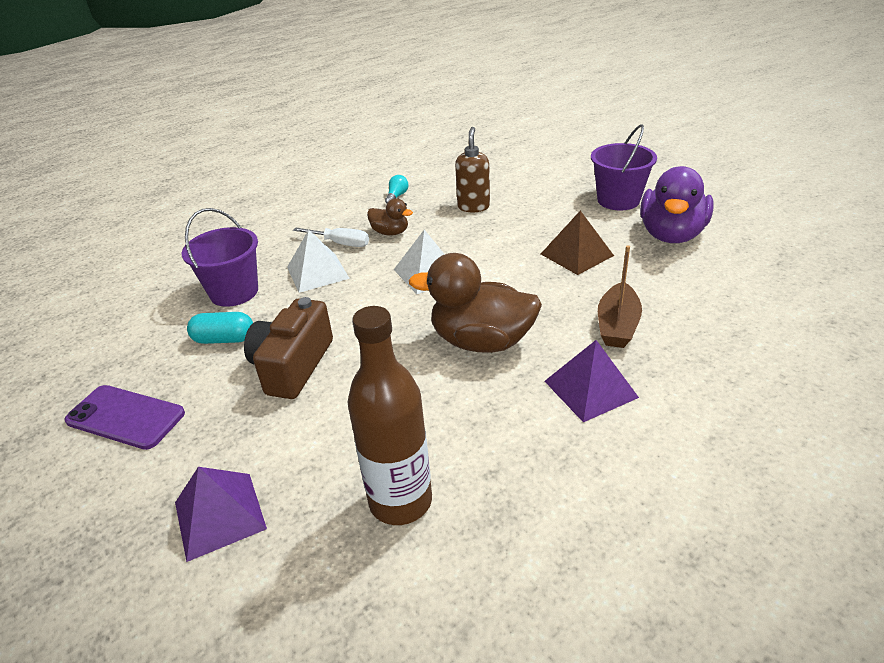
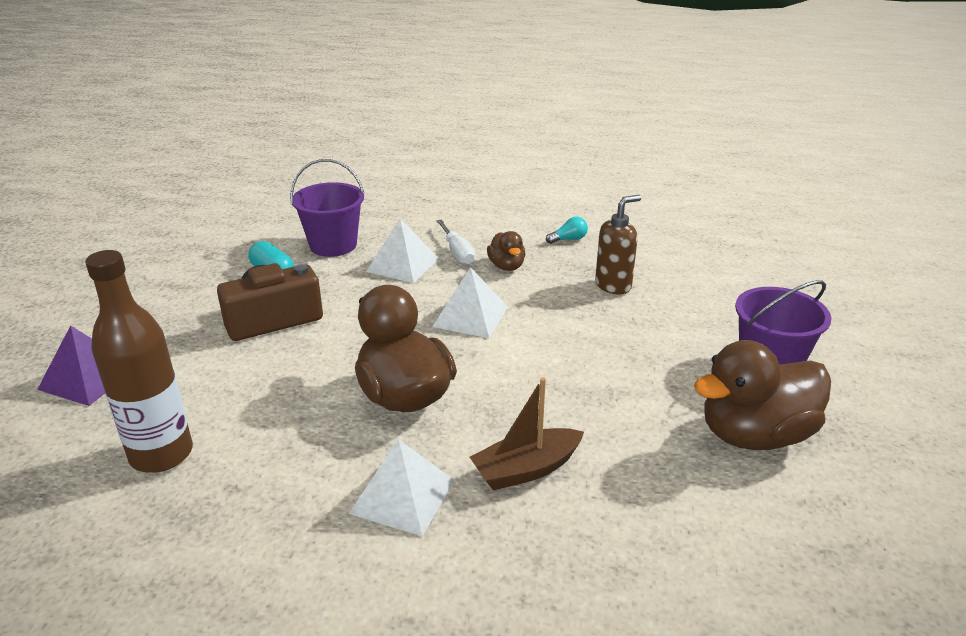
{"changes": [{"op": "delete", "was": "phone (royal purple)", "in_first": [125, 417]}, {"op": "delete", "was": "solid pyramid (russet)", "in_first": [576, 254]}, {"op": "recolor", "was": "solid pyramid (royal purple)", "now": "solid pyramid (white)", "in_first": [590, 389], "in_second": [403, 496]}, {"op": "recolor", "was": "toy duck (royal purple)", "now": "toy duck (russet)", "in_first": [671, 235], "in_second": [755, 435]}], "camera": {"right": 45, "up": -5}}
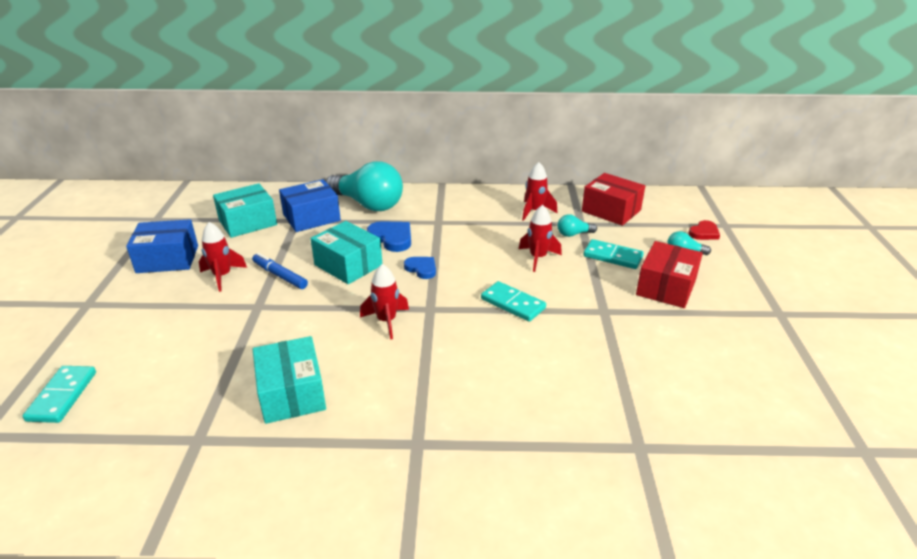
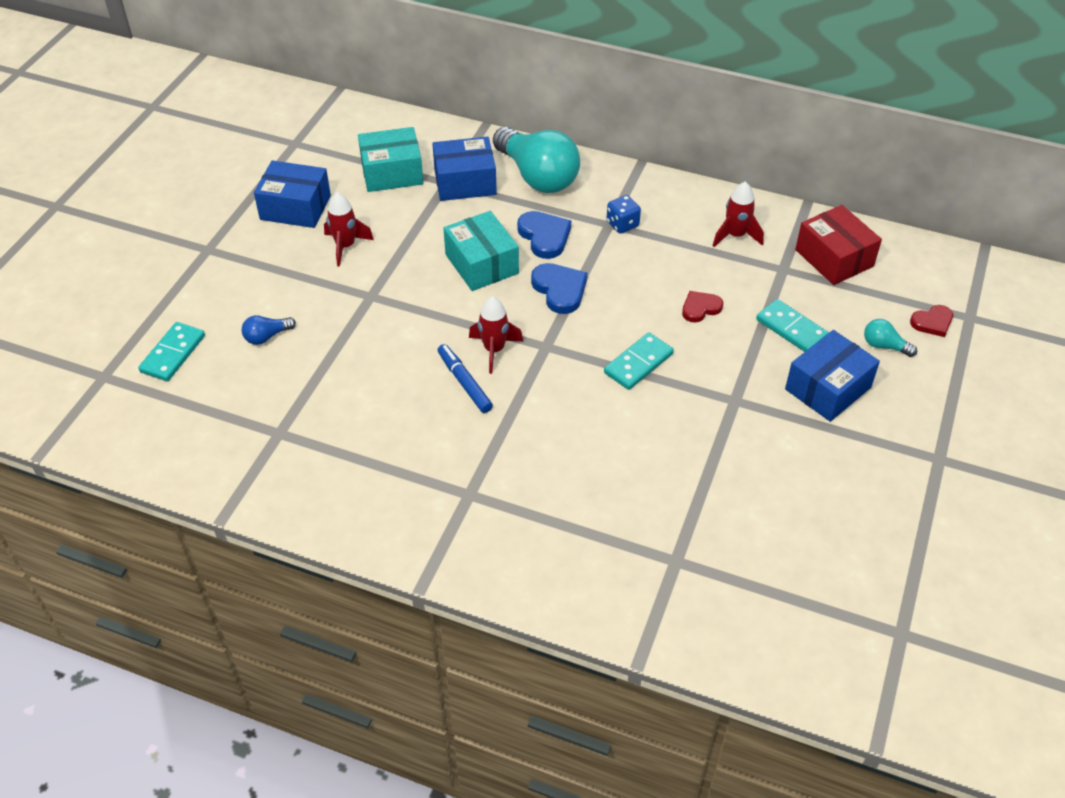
{"changes": [{"op": "move", "was": "felt pen (royal blue)", "in_first": [280, 276], "in_second": [464, 382]}, {"op": "delete", "was": "parcel (teal)", "in_first": [291, 393]}, {"op": "resize", "was": "heart (royal blue)", "in_first": [421, 269], "in_second": [560, 290], "ratio": 1.51}, {"op": "rotate", "was": "domino (teal)", "in_first": [513, 303], "in_second": [638, 363], "clockwise": 75}, {"op": "replace", "was": "rocket (red)", "now": "heart (red)", "in_first": [538, 258], "in_second": [700, 308]}, {"op": "delete", "was": "bulb (teal)", "in_first": [573, 234]}, {"op": "recolor", "was": "parcel (red)", "now": "parcel (royal blue)", "in_first": [666, 287], "in_second": [827, 388]}, {"op": "insert", "now": "bulb (royal blue)", "in_second": [267, 336]}, {"op": "insert", "now": "die (royal blue)", "in_second": [622, 224]}], "camera": {"right": 20, "up": 15}}
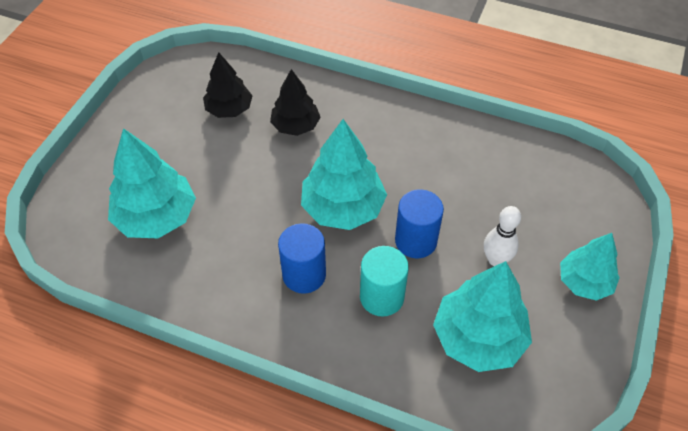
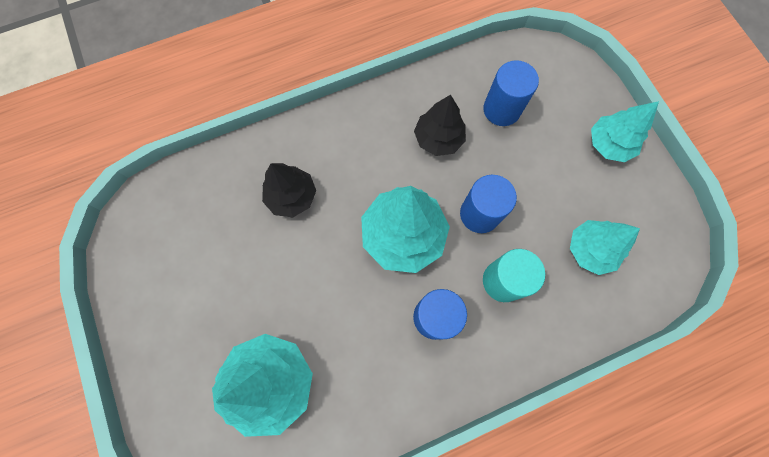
{"changes": [{"op": "move", "was": "toy tree (jet-black)", "in_first": [229, 109], "in_second": [438, 138]}, {"op": "resize", "was": "toy tree (teal)", "in_first": [478, 338], "in_second": [590, 250], "ratio": 0.64}, {"op": "delete", "was": "bowling pin (white)", "in_first": [496, 259]}, {"op": "insert", "now": "cylinder (royal blue)", "in_second": [501, 109]}], "camera": {"right": -45, "up": 20}}
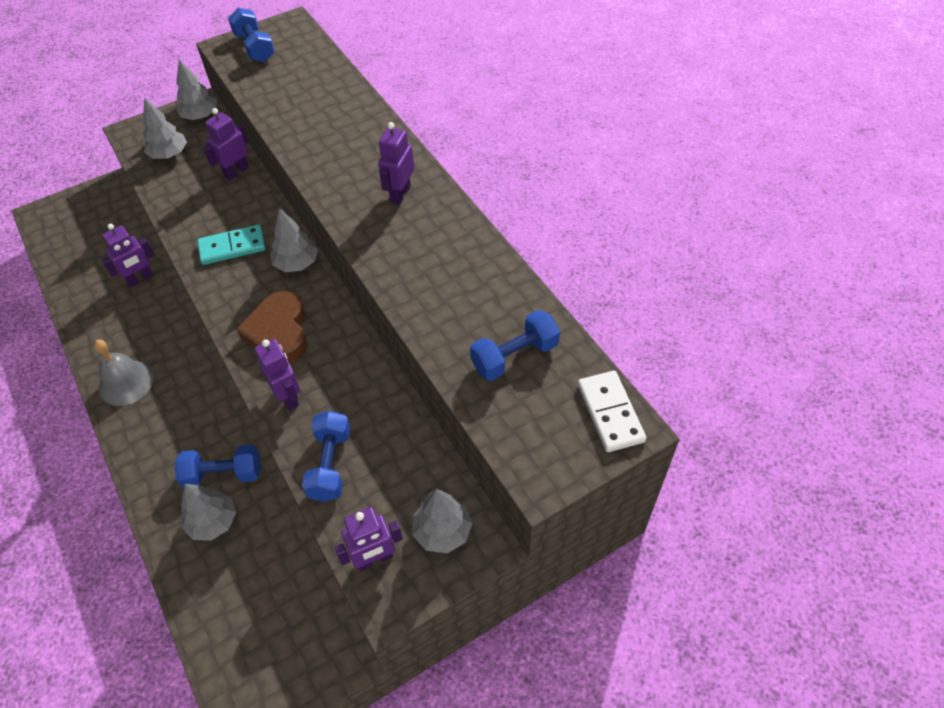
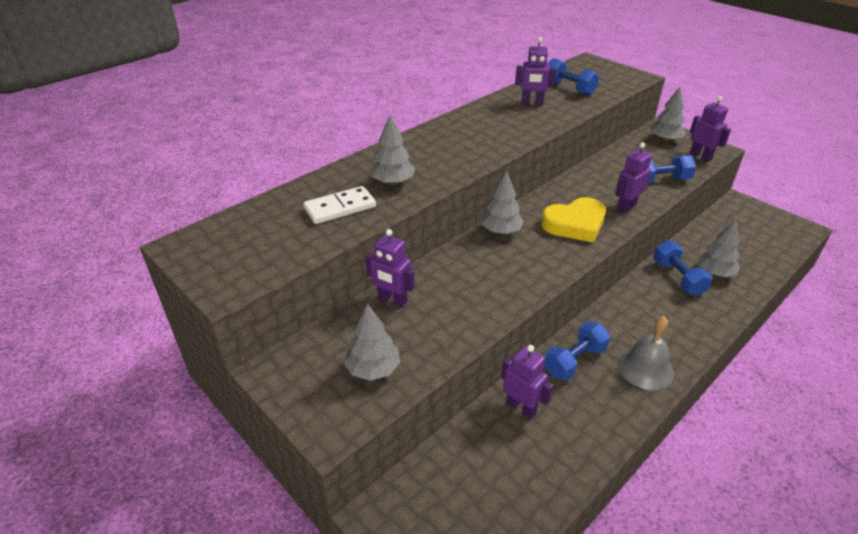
{"changes": [{"op": "move", "was": "toy tree (gray)", "in_first": [200, 116], "in_second": [392, 182]}, {"op": "delete", "was": "domino (teal)", "in_first": [232, 247]}, {"op": "move", "was": "free weight (royal blue)", "in_first": [255, 47], "in_second": [574, 361]}, {"op": "recolor", "was": "heart (russet)", "now": "heart (yellow)", "in_first": [279, 332], "in_second": [575, 224]}, {"op": "move", "was": "robot figure (royal purple)", "in_first": [400, 194], "in_second": [532, 103]}, {"op": "move", "was": "domino (white)", "in_first": [610, 413], "in_second": [340, 207]}], "camera": {"right": -105, "up": -15}}
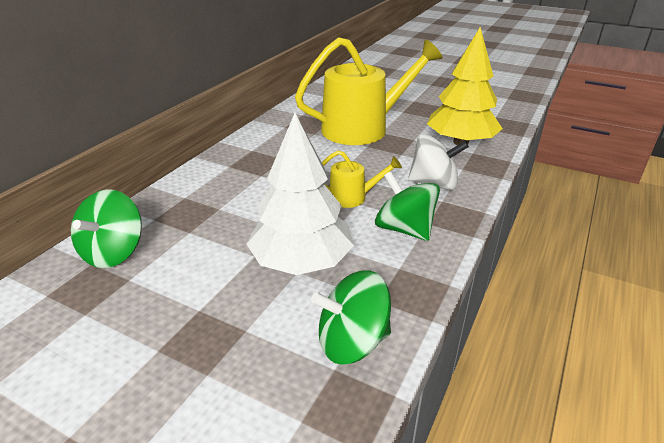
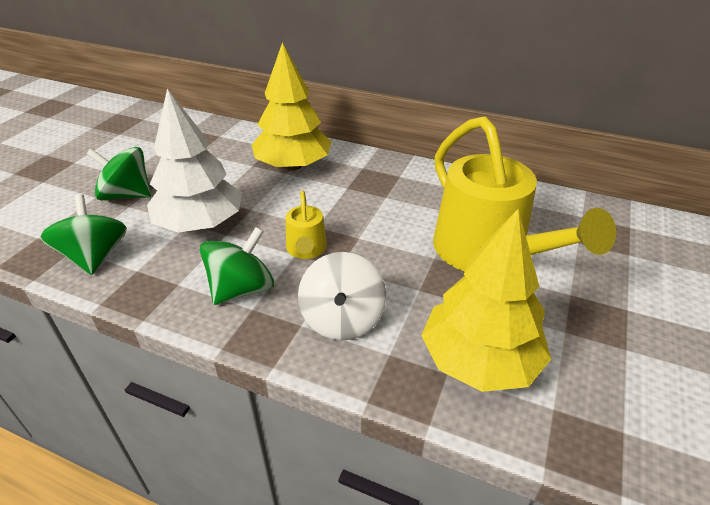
{"changes": [{"op": "move", "was": "toy top (emerald)", "in_first": [114, 252], "in_second": [127, 195]}, {"op": "insert", "now": "toy tree (yellow)", "in_second": [293, 166]}], "camera": {"right": 85, "up": 5}}
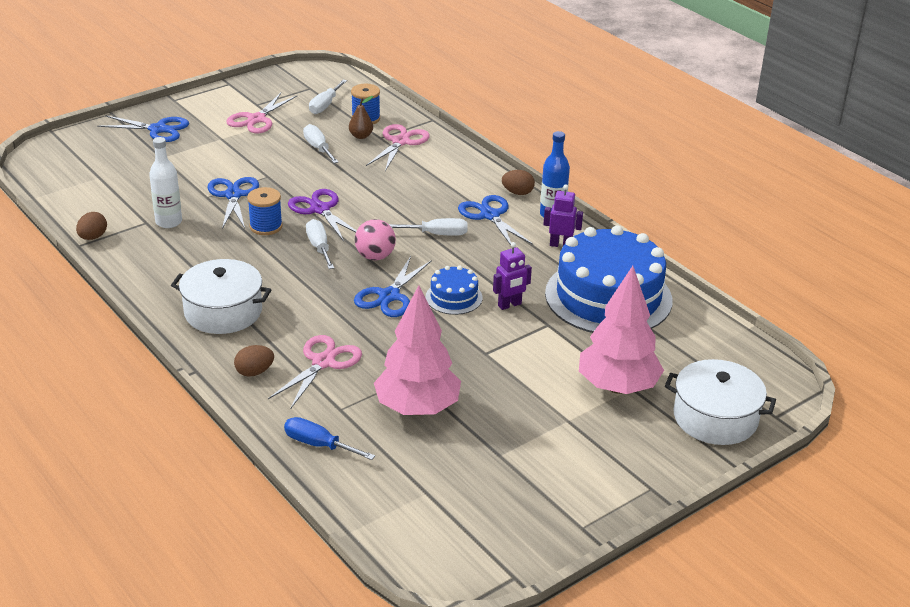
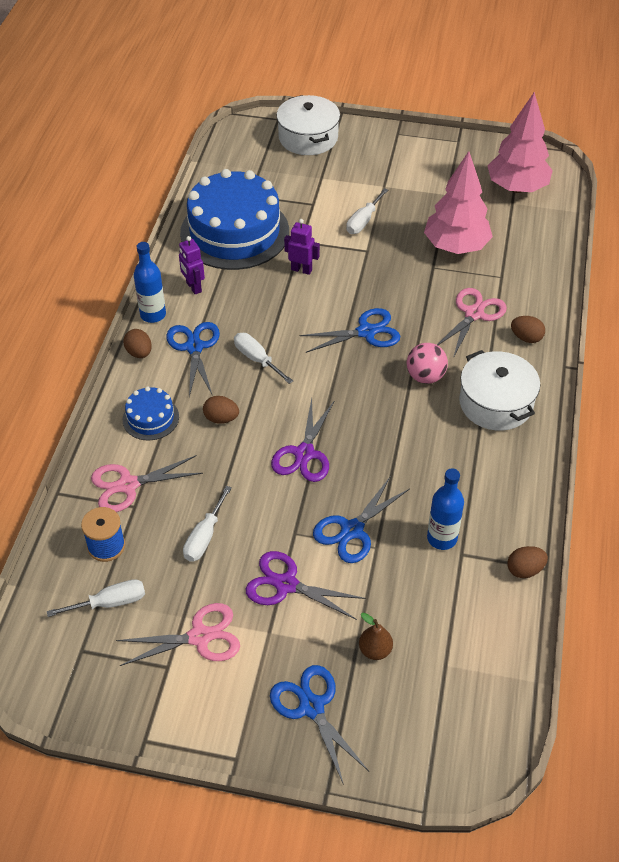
{"changes": [{"op": "recolor", "was": "bottle (white)", "now": "bottle (royal blue)", "in_first": [169, 222], "in_second": [442, 538]}, {"op": "delete", "was": "spool (royal blue)", "in_first": [266, 226]}, {"op": "rotate", "was": "scissors (pink)", "in_first": [323, 362], "in_second": [474, 314], "clockwise": 135}, {"op": "delete", "was": "screwdriver (royal blue)", "in_first": [318, 445]}, {"op": "move", "was": "screwdriver (white)", "in_first": [319, 247], "in_second": [363, 221]}, {"op": "move", "was": "toy pear (russet)", "in_first": [361, 136], "in_second": [375, 650]}, {"op": "move", "was": "play ball (pink)", "in_first": [375, 256], "in_second": [425, 376]}, {"op": "move", "was": "cake (royal blue)", "in_first": [454, 297], "in_second": [150, 418]}, {"op": "rotate", "was": "scissors (royal blue)", "in_first": [490, 215], "in_second": [194, 347], "clockwise": 150}, {"op": "move", "was": "toy tree (pink)", "in_first": [617, 387], "in_second": [517, 188]}, {"op": "insert", "now": "egg shape (russet)", "in_second": [221, 418]}, {"op": "insert", "now": "scissors (royal purple)", "in_second": [286, 585]}], "camera": {"right": -130, "up": 15}}
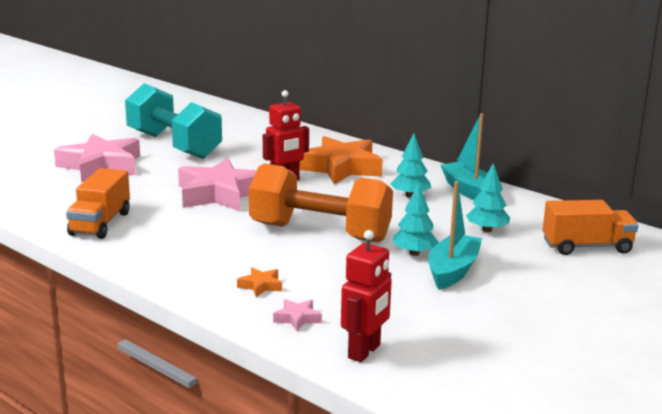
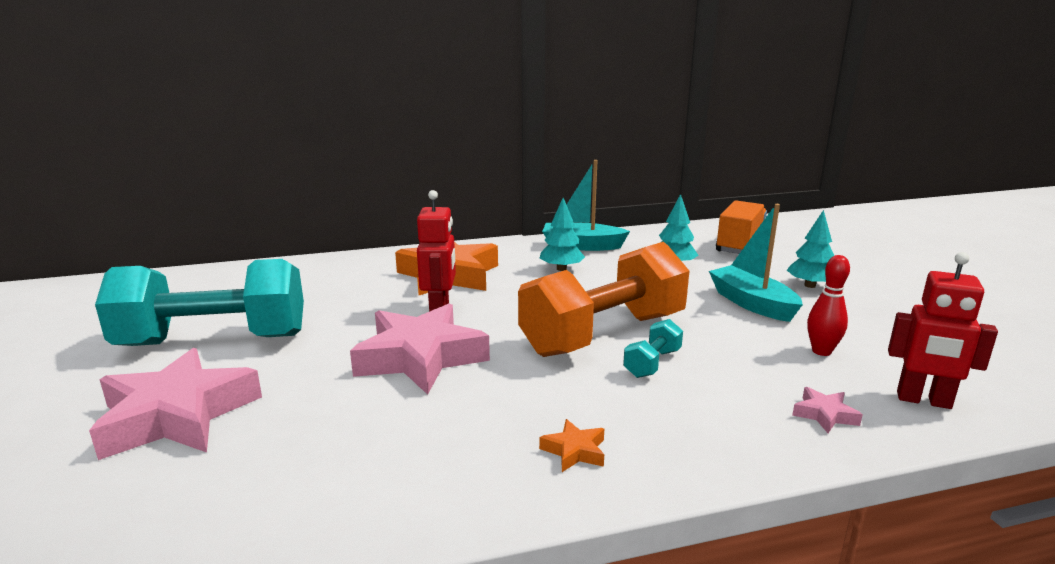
{"changes": [{"op": "delete", "was": "truck (orange-coloured)", "in_first": [100, 224]}, {"op": "move", "was": "star (orange-coloured)", "in_first": [260, 286], "in_second": [574, 451]}, {"op": "rotate", "was": "robot figure (red)", "in_first": [364, 352], "in_second": [923, 400], "clockwise": 135}, {"op": "move", "was": "toy tree (teal)", "in_first": [414, 253], "in_second": [809, 285]}, {"op": "insert", "now": "free weight (teal)", "in_second": [652, 363]}, {"op": "insert", "now": "bowling pin (red)", "in_second": [821, 351]}], "camera": {"right": -55, "up": 0}}
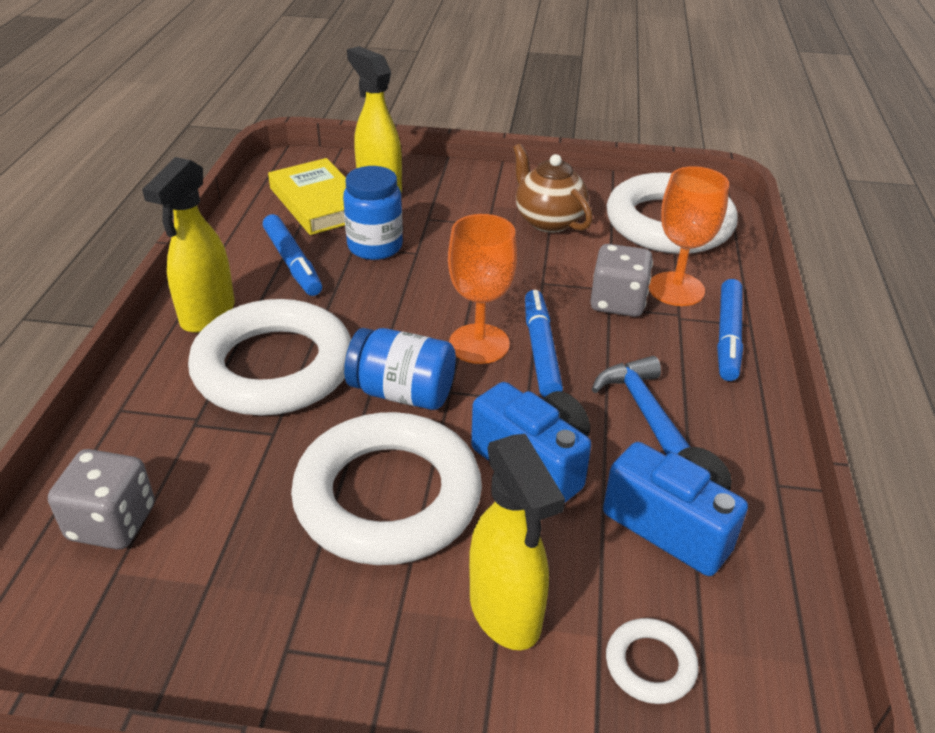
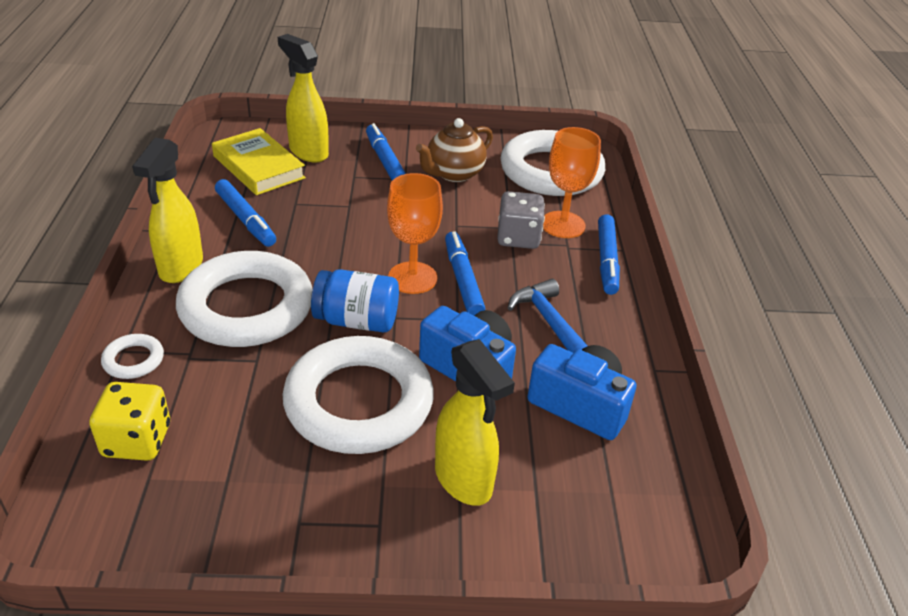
{"changes": [{"op": "recolor", "was": "die (gray)", "now": "die (yellow)", "in_first": [112, 522], "in_second": [137, 440]}, {"op": "delete", "was": "jam jar (royal blue)", "in_first": [375, 247]}, {"op": "rotate", "was": "china teapot (russet)", "in_first": [548, 221], "in_second": [454, 174], "clockwise": -90}, {"op": "move", "was": "hoop (white)", "in_first": [650, 664], "in_second": [133, 360]}, {"op": "insert", "now": "felt pen (royal blue)", "in_second": [385, 161]}], "camera": {"right": -10, "up": 0}}
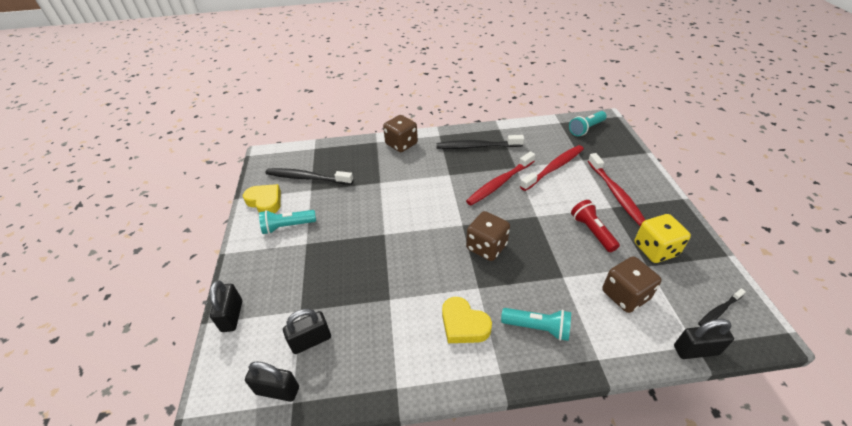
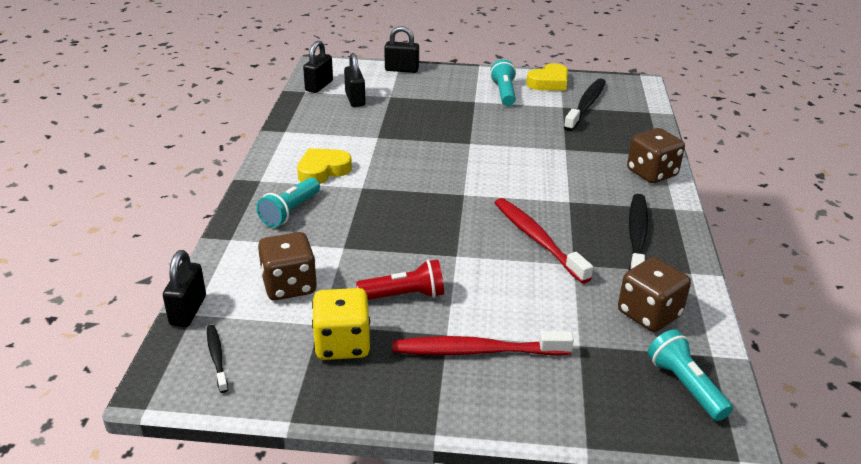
{"changes": [{"op": "move", "was": "die (russet)", "in_first": [486, 247], "in_second": [649, 314]}, {"op": "delete", "was": "tooth brush (red)", "in_first": [554, 168]}], "camera": {"right": 100, "up": -10}}
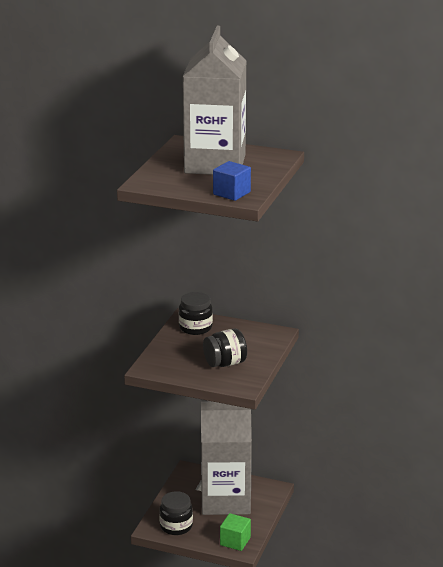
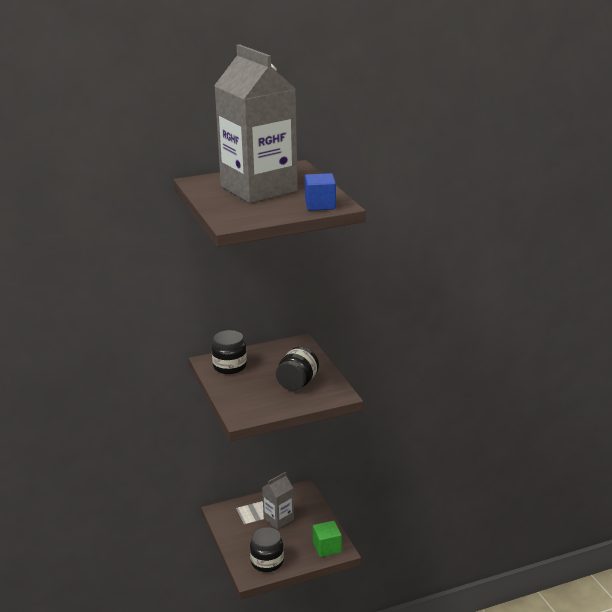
{"changes": [{"op": "resize", "was": "juice carton (gray)", "in_first": [225, 500], "in_second": [278, 519], "ratio": 0.47}], "camera": {"right": -40, "up": 0}}
